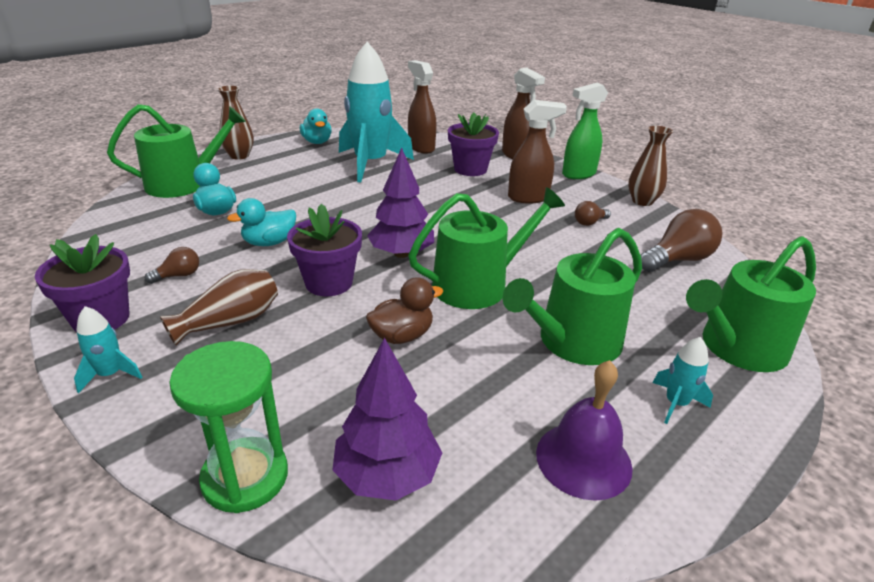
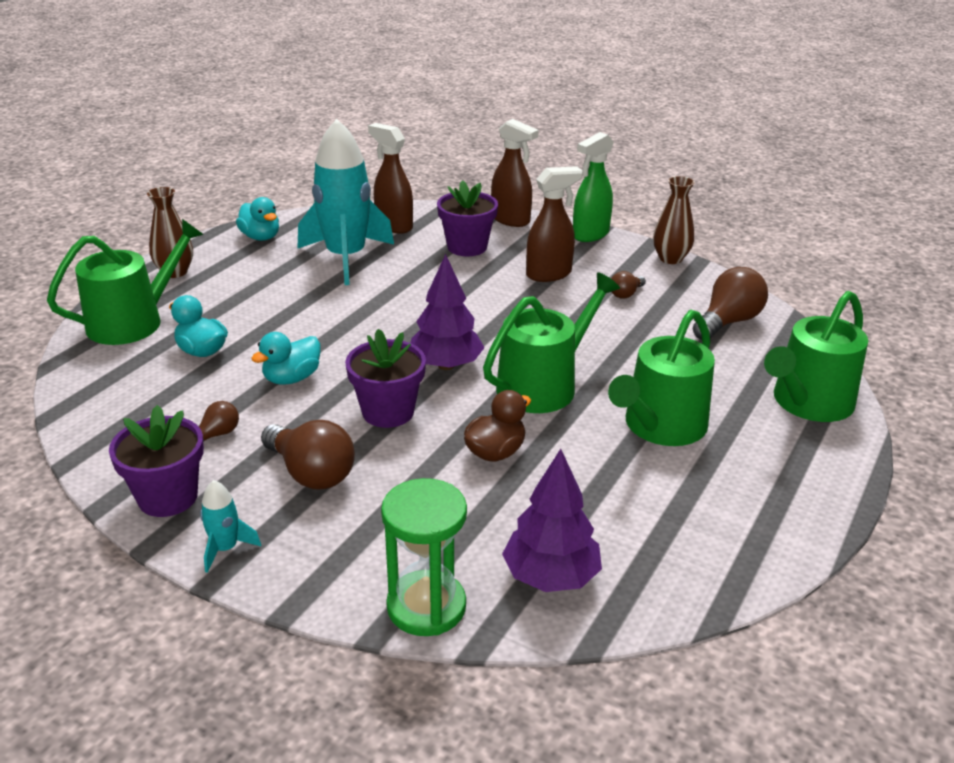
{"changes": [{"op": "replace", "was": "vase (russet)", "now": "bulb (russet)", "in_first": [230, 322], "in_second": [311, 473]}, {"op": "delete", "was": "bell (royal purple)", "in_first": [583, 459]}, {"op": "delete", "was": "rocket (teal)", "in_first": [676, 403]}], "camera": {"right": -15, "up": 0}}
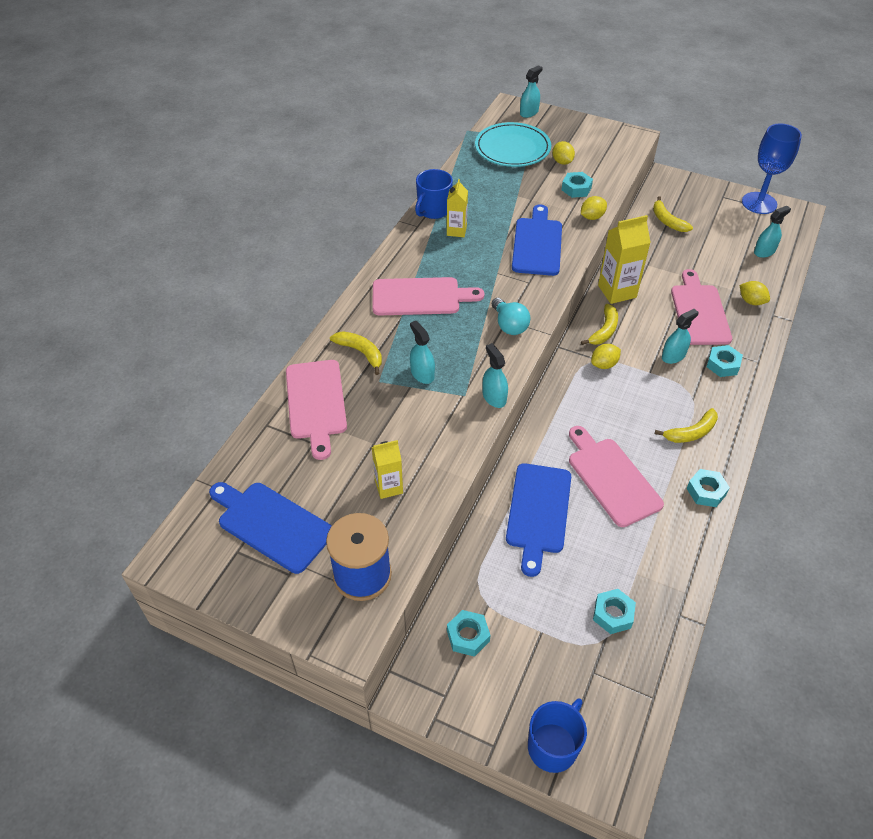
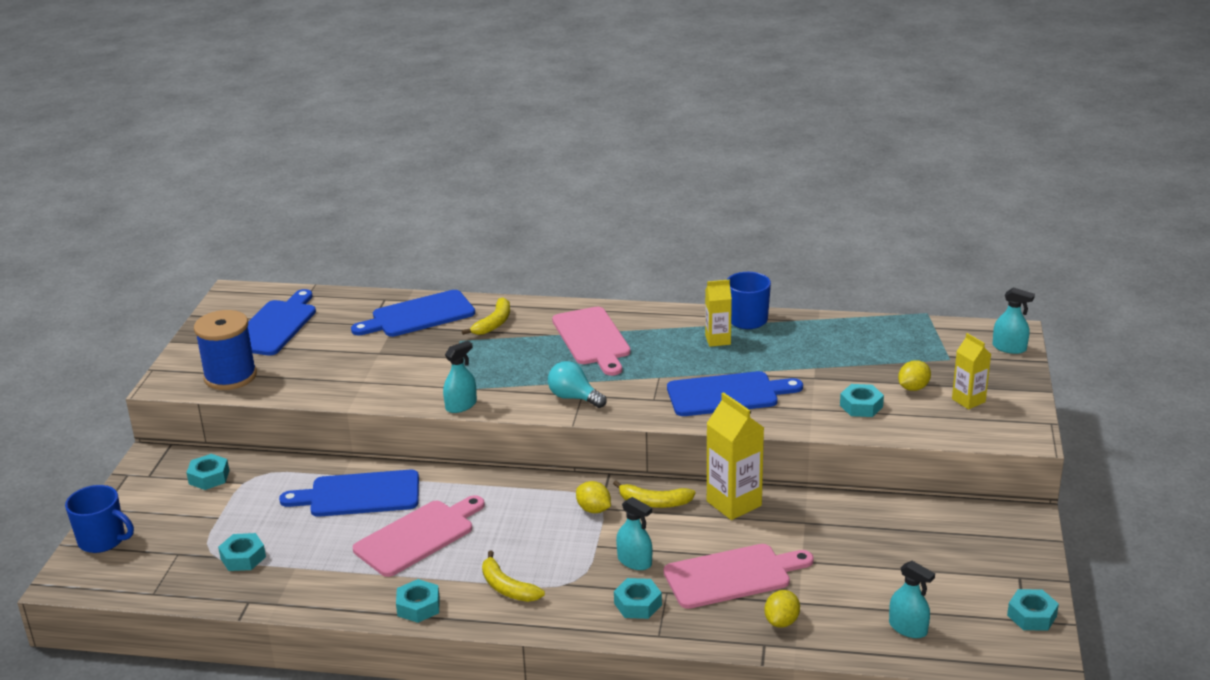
{"changes": [{"op": "recolor", "was": "chopping board (pink)", "now": "chopping board (royal blue)", "in_first": [316, 403], "in_second": [419, 315]}, {"op": "move", "was": "juice carton (yellow)", "in_first": [388, 487], "in_second": [968, 400]}, {"op": "delete", "was": "sprayer (teal)", "in_first": [422, 374]}, {"op": "delete", "was": "plate (teal)", "in_first": [512, 148]}, {"op": "rotate", "was": "bulb (teal)", "in_first": [509, 325], "in_second": [574, 398], "clockwise": 75}, {"op": "delete", "was": "toy lemon (yellow)", "in_first": [592, 217]}, {"op": "delete", "was": "banana (yellow)", "in_first": [667, 221]}, {"op": "replace", "was": "chalice (royal blue)", "now": "hexagon nut (teal)", "in_first": [759, 203], "in_second": [1032, 616]}], "camera": {"right": 75, "up": -20}}
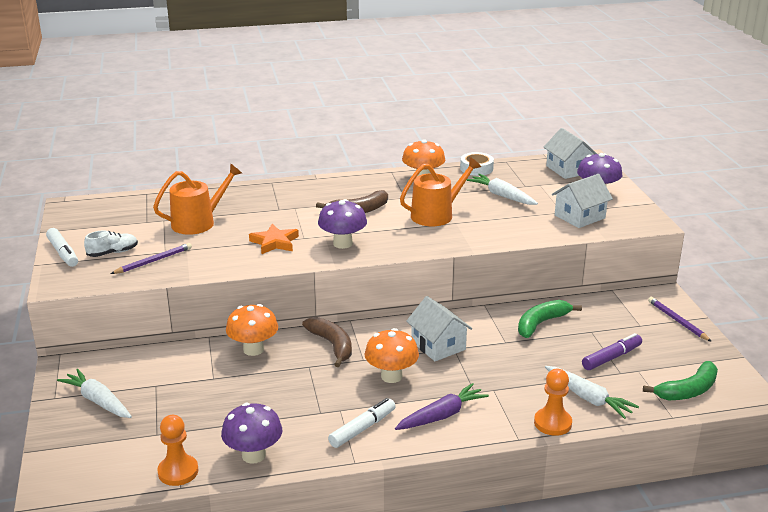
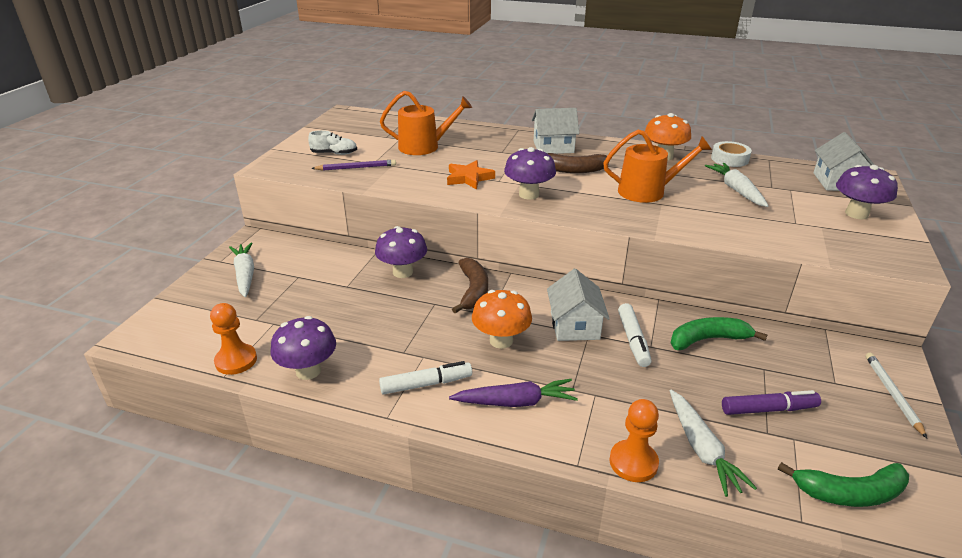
{"changes": [{"op": "move", "was": "felt pen (white)", "in_first": [63, 253], "in_second": [633, 340]}, {"op": "recolor", "was": "mushroom (orange-coloured)", "now": "mushroom (royal purple)", "in_first": [253, 349], "in_second": [402, 272]}, {"op": "move", "was": "toy house (white)", "in_first": [579, 216], "in_second": [553, 147]}, {"op": "recolor", "was": "pencil (royal purple)", "now": "pencil (white)", "in_first": [677, 321], "in_second": [892, 394]}], "camera": {"right": 30, "up": 5}}
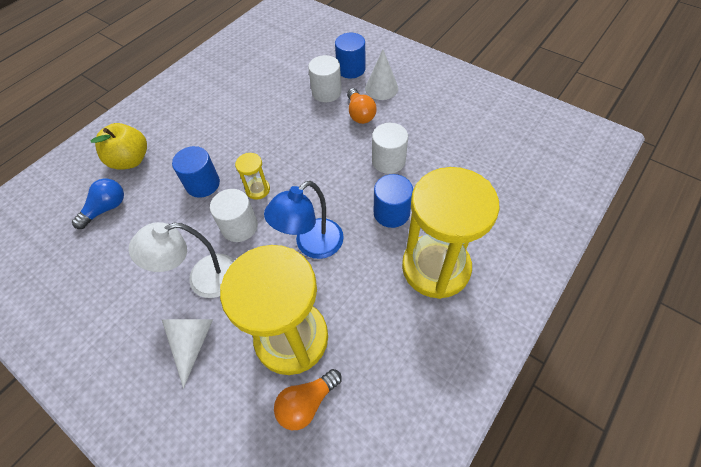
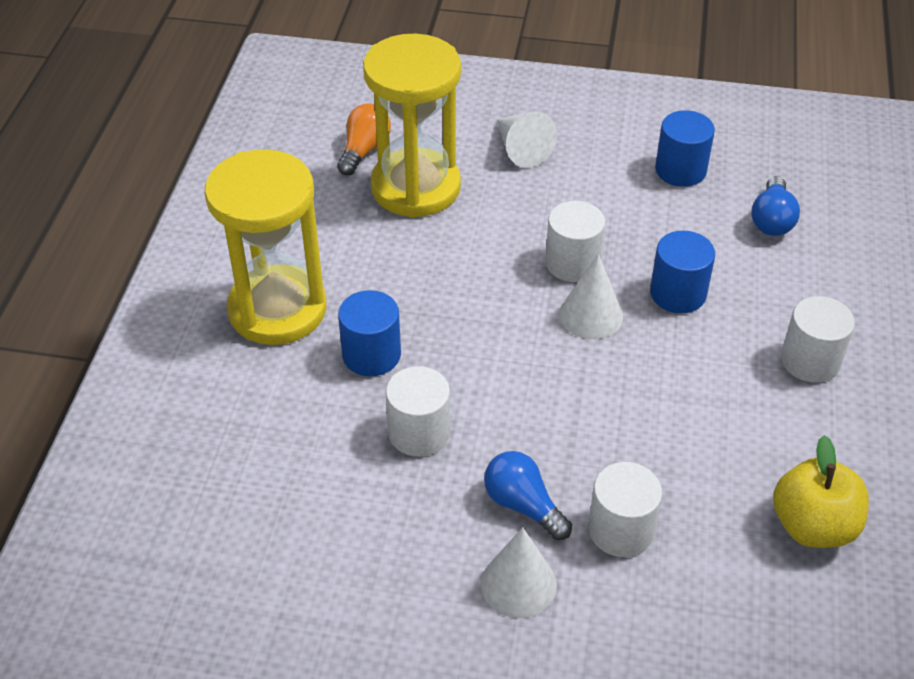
{"changes": [{"op": "move", "was": "apple (yellow)", "in_first": [131, 160], "in_second": [813, 526]}, {"op": "delete", "was": "reading lamp (white)", "in_first": [203, 279]}, {"op": "replace", "was": "sandglass (yellow)", "now": "cone (white)", "in_first": [257, 190], "in_second": [591, 315]}, {"op": "delete", "was": "reading lamp (royal blue)", "in_first": [311, 245]}, {"op": "move", "was": "cylinder (royal blue)", "in_first": [351, 69], "in_second": [680, 170]}, {"op": "recolor", "was": "bulb (orange-coloured)", "now": "bulb (royal blue)", "in_first": [360, 114], "in_second": [523, 505]}, {"op": "insert", "now": "cylinder (white)", "in_second": [810, 361]}], "camera": {"right": 150, "up": -10}}
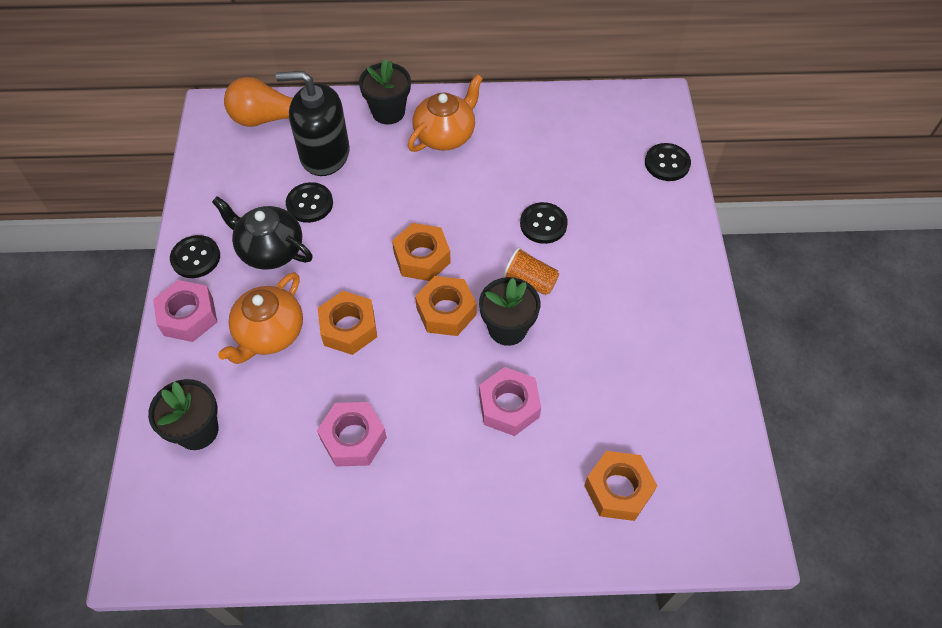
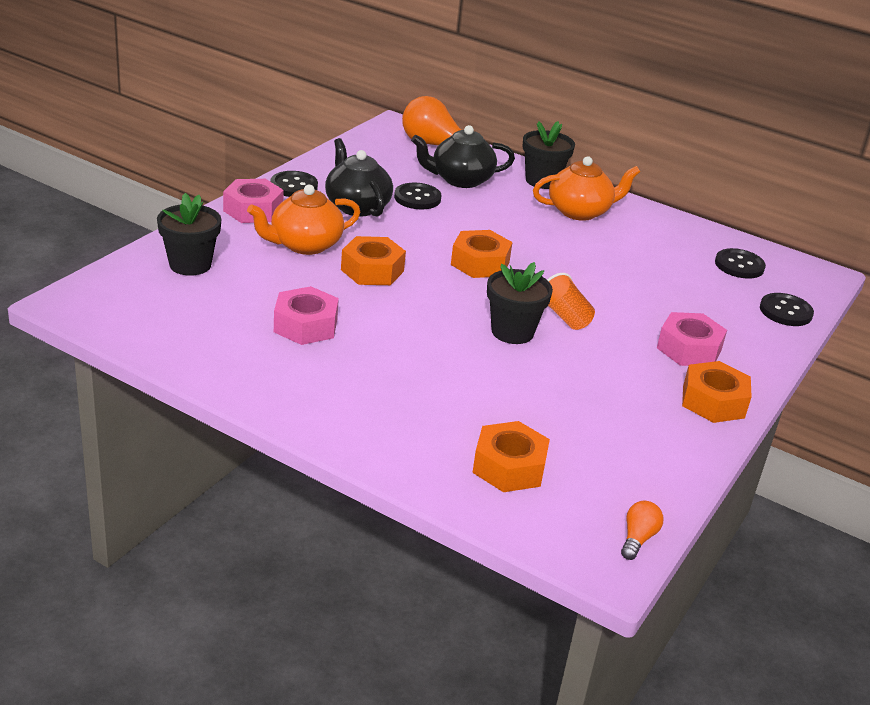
{"changes": [{"op": "replace", "was": "soap pump (jet-black)", "now": "china teapot (jet-black)", "in_first": [324, 154], "in_second": [460, 180]}, {"op": "move", "was": "hexagon nut (orange-coloured)", "in_first": [446, 311], "in_second": [713, 401]}, {"op": "move", "was": "hexagon nut (pink)", "in_first": [509, 406], "in_second": [689, 349]}, {"op": "move", "was": "button (jet-black)", "in_first": [543, 224], "in_second": [739, 265]}, {"op": "insert", "now": "bulb (orange-coloured)", "in_second": [637, 538]}], "camera": {"right": 30, "up": -25}}
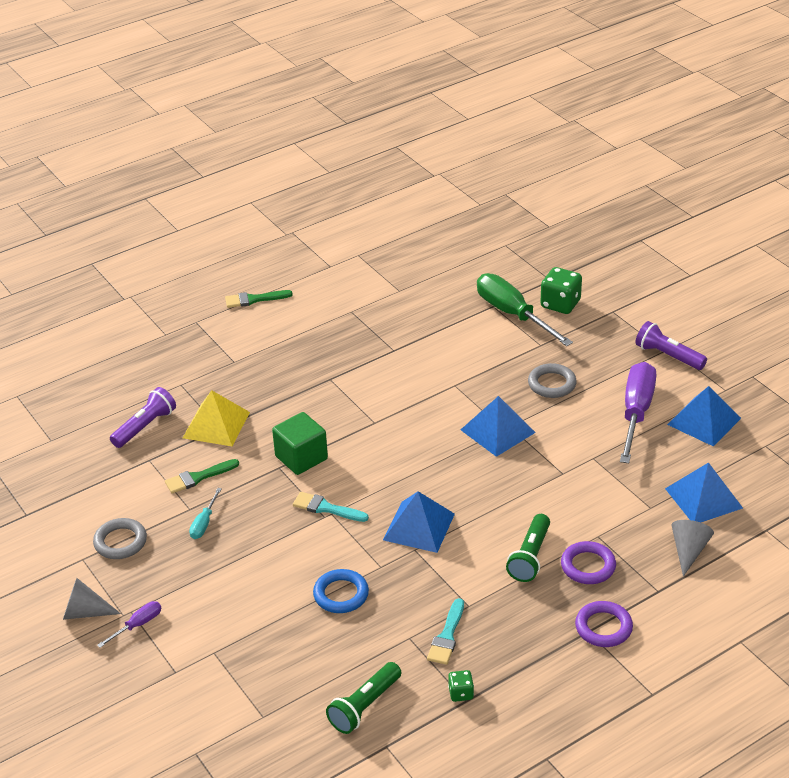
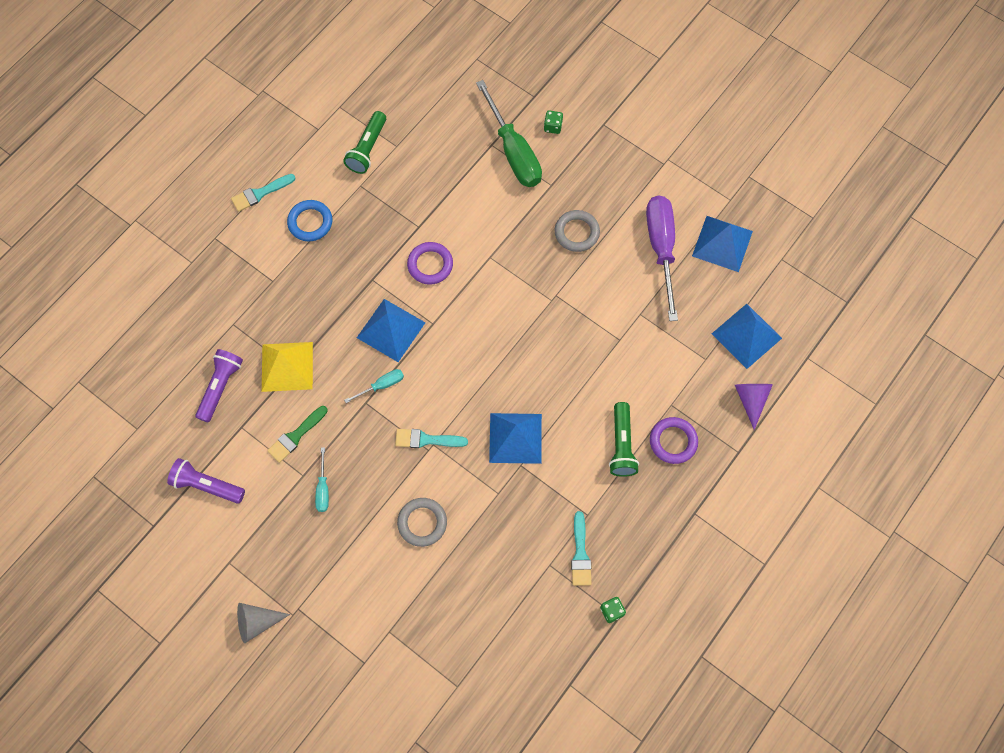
{"changes": [{"op": "move", "was": "hoop (gray)", "in_first": [120, 542], "in_second": [422, 523]}, {"op": "delete", "was": "screwdriver (royal purple)", "in_first": [137, 625]}, {"op": "recolor", "was": "paint brush (emerald)", "now": "paint brush (teal)", "in_first": [254, 299], "in_second": [260, 193]}, {"op": "replace", "was": "cube (emerald)", "now": "screwdriver (teal)", "in_first": [301, 458], "in_second": [381, 385]}, {"op": "move", "was": "hoop (royal blue)", "in_first": [341, 594], "in_second": [310, 222]}, {"op": "move", "was": "flashlight (emerald)", "in_first": [365, 706], "in_second": [367, 149]}, {"op": "move", "was": "solid pyramid (royal blue)", "in_first": [497, 431], "in_second": [391, 330]}, {"op": "rotate", "was": "screwdriver (emerald)", "in_first": [513, 314], "in_second": [513, 151], "clockwise": -150}, {"op": "resize", "was": "die (emerald)", "in_first": [560, 304], "in_second": [553, 127], "ratio": 0.53}, {"op": "move", "was": "hoop (royal purple)", "in_first": [603, 627], "in_second": [430, 265]}, {"op": "move", "was": "flashlight (royal purple)", "in_first": [668, 356], "in_second": [207, 485]}, {"op": "recolor", "was": "cone (gray)", "now": "cone (royal purple)", "in_first": [688, 551], "in_second": [751, 400]}], "camera": {"right": -20, "up": 30}}
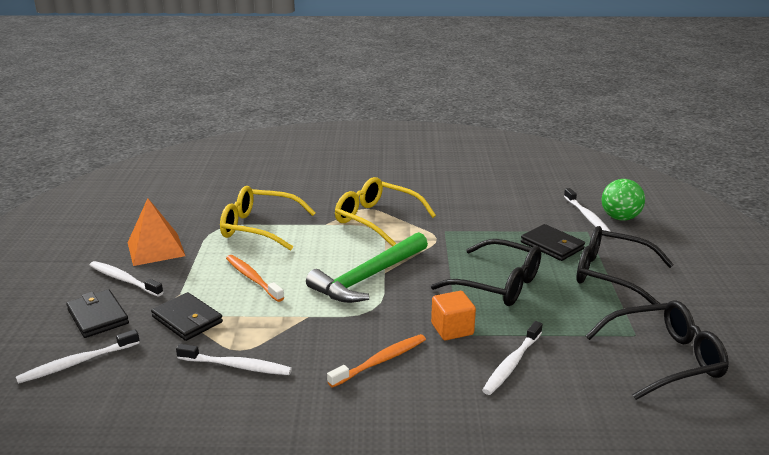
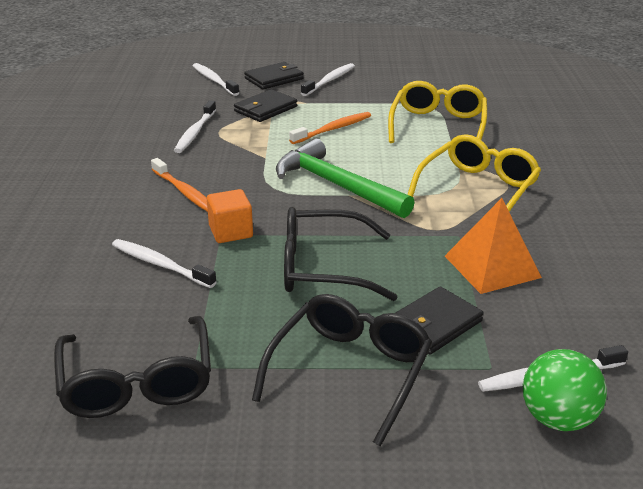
{"changes": [{"op": "move", "was": "solid pyramid (orange-coloured)", "in_first": [155, 249], "in_second": [492, 266]}, {"op": "rotate", "was": "eyeglasses (jet-black)", "in_first": [498, 284], "in_second": [322, 268], "clockwise": 60}], "camera": {"right": 90, "up": 5}}
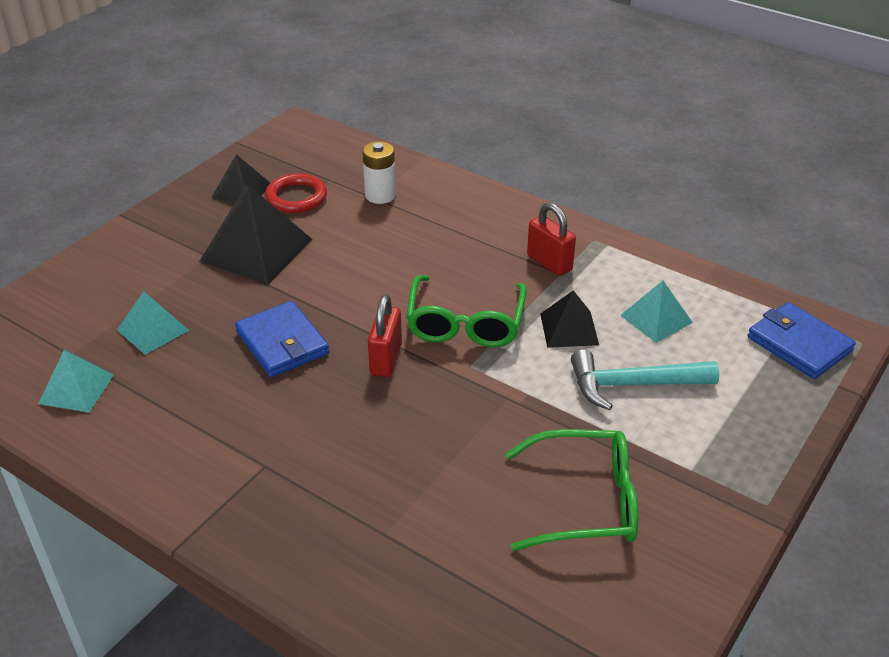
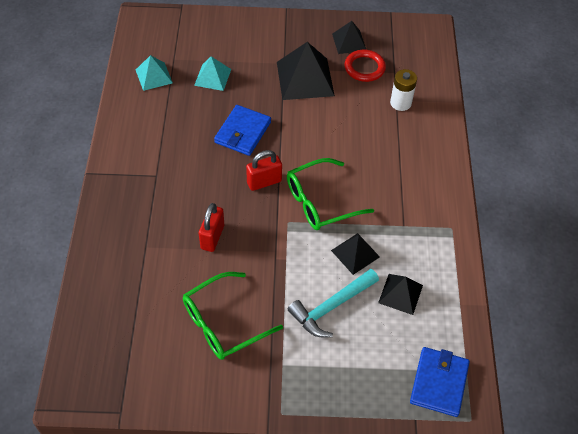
{"changes": [{"op": "rotate", "was": "eyeglasses (emerald)", "in_first": [585, 502], "in_second": [223, 323], "clockwise": 90}, {"op": "move", "was": "lock (red)", "in_first": [549, 263], "in_second": [212, 237]}, {"op": "rotate", "was": "hammer (teal)", "in_first": [633, 384], "in_second": [331, 307], "clockwise": -90}, {"op": "recolor", "was": "solid pyramid (teal)", "now": "solid pyramid (jet-black)", "in_first": [656, 319], "in_second": [400, 294]}], "camera": {"right": 55, "up": 15}}
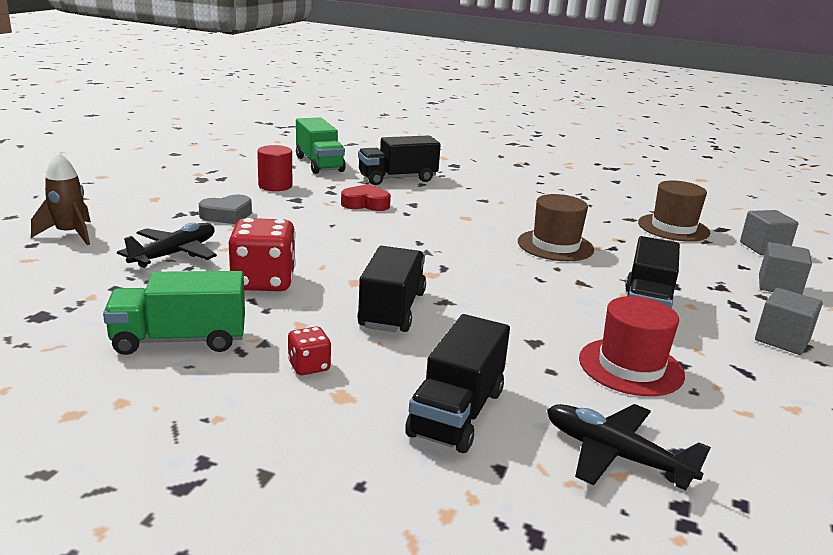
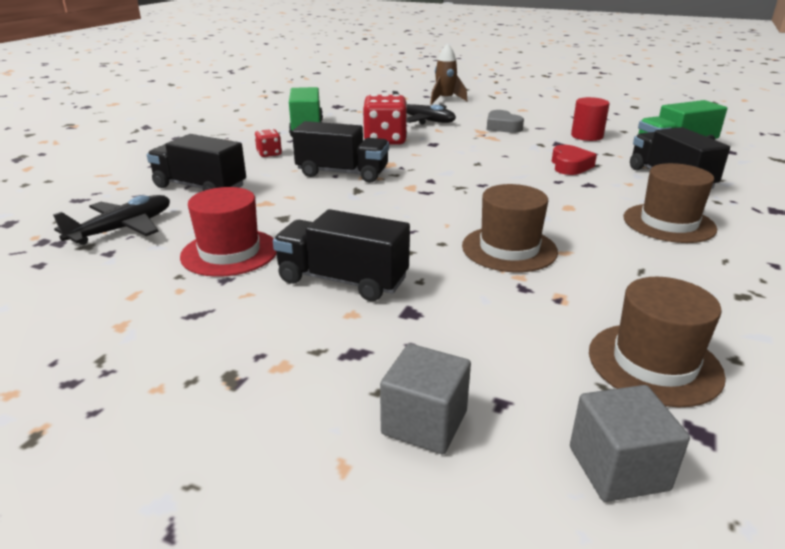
{"changes": [{"op": "delete", "was": "cube (gray)", "in_first": [782, 340]}, {"op": "insert", "now": "tall hat (russet)", "in_second": [668, 223]}], "camera": {"right": 95, "up": 5}}
